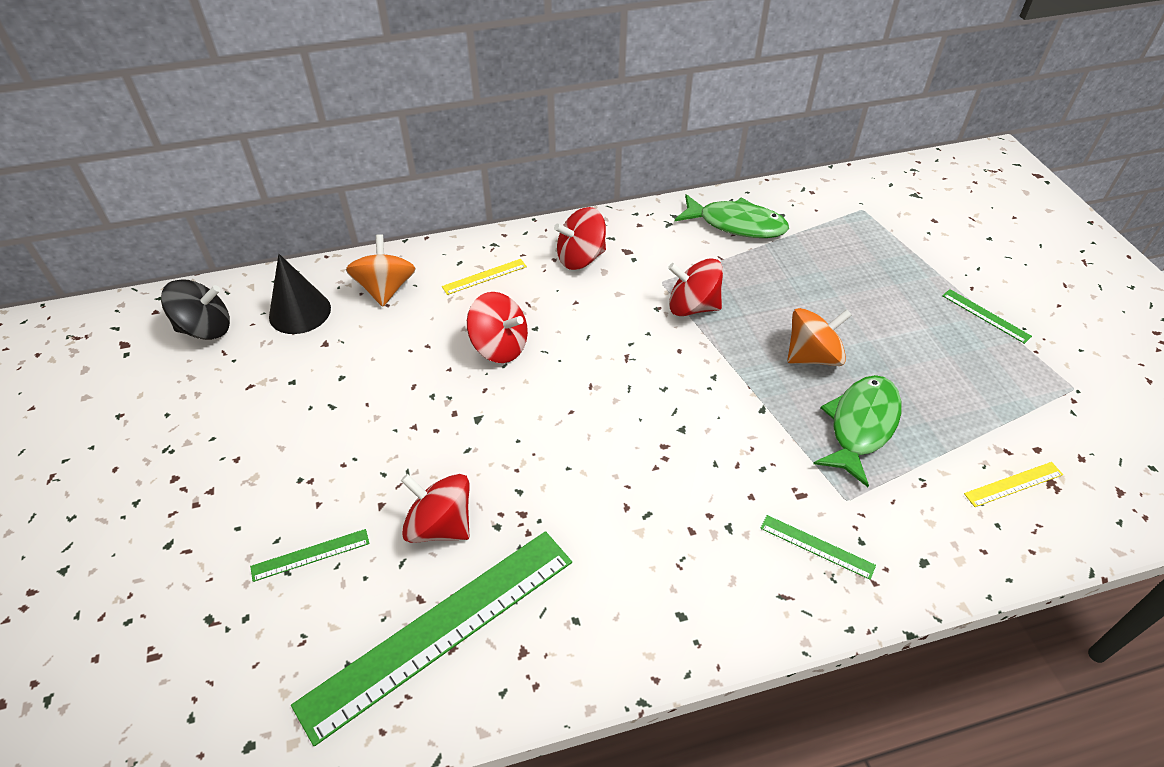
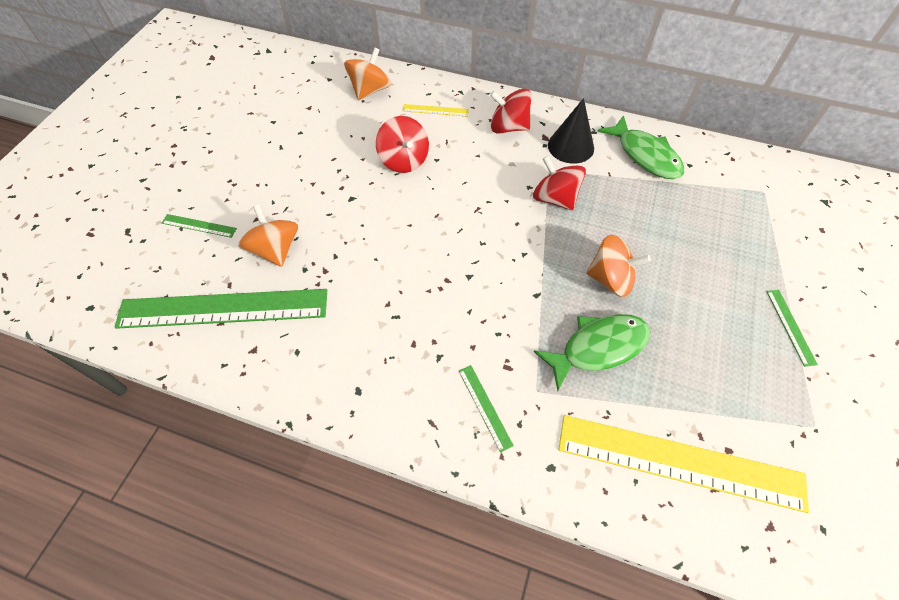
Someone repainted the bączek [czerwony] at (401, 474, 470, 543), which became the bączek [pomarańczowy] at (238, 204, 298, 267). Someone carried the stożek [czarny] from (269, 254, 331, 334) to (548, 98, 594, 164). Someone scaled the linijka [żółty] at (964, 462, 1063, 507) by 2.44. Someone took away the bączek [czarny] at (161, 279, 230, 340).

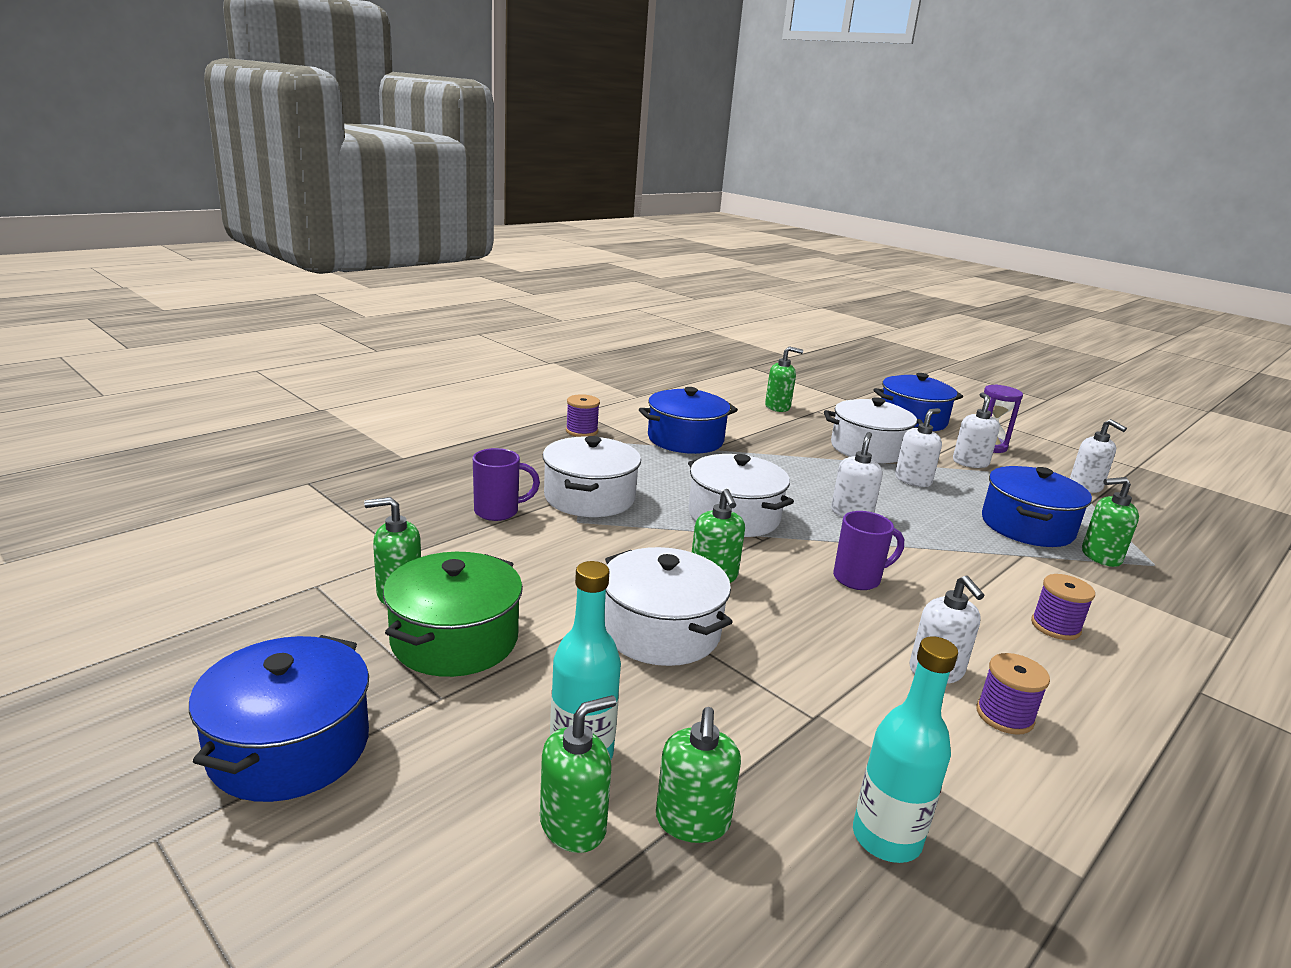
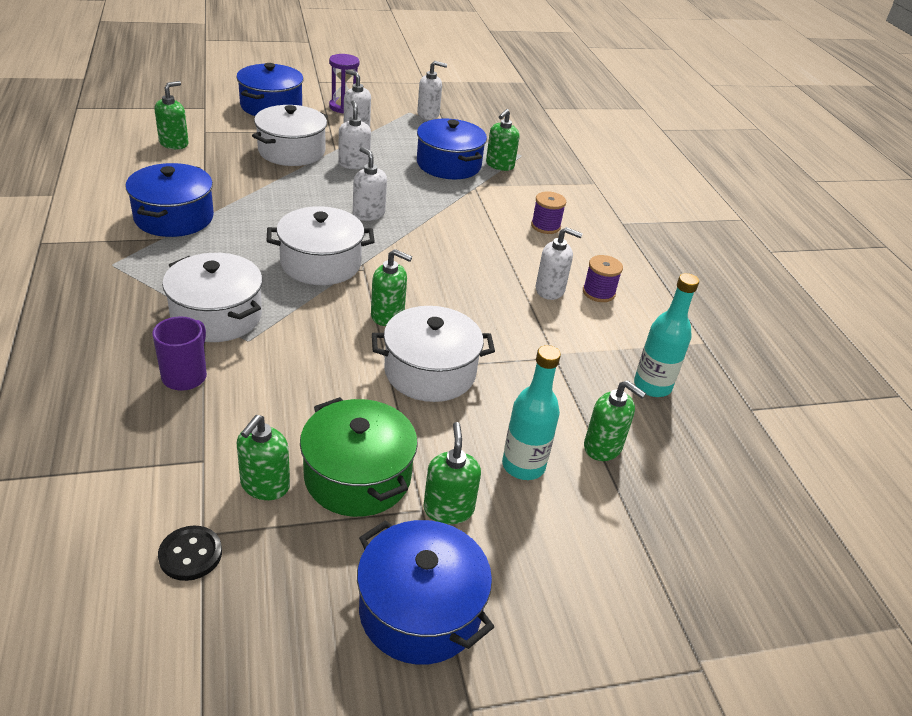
Someone put down the guzik [czarny] at (158, 526, 222, 581). Someone carried the dozownik mydła [zielony] from (540, 695, 617, 853) to (423, 422, 481, 524). Someone took away the szpulka [fioletowy] at (566, 394, 600, 437). Someone took away the kubek [fioletowy] at (833, 511, 904, 590).

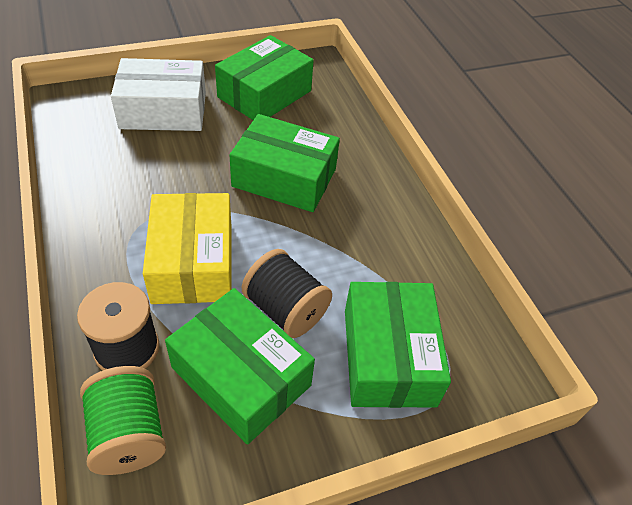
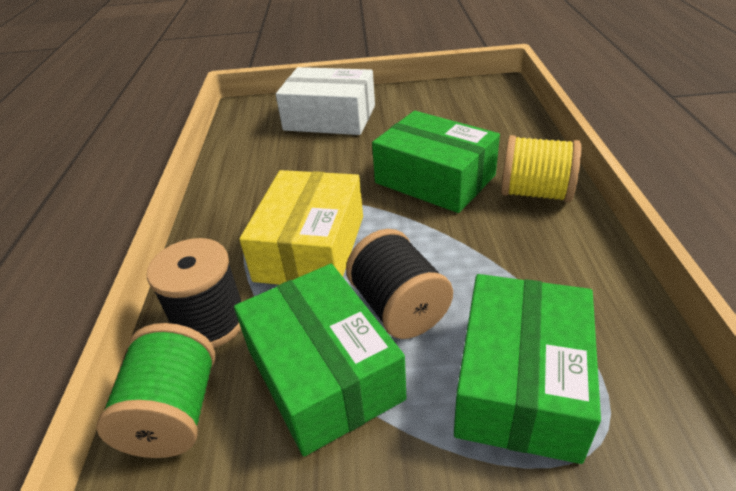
Someone put down the szpulka [żółty] at (501, 135, 581, 202). Someone took away the pudełko [zielony] at (215, 35, 314, 120).

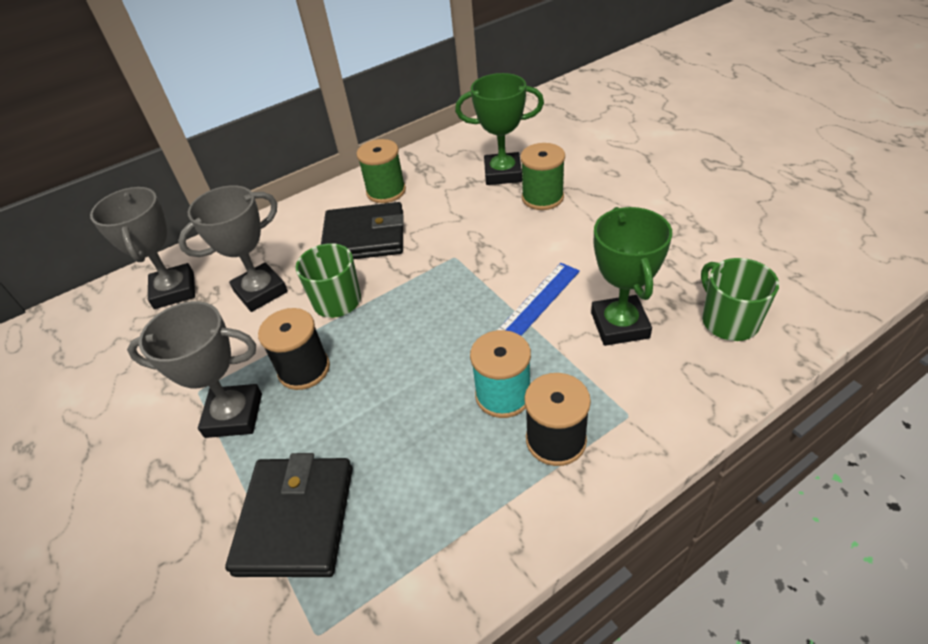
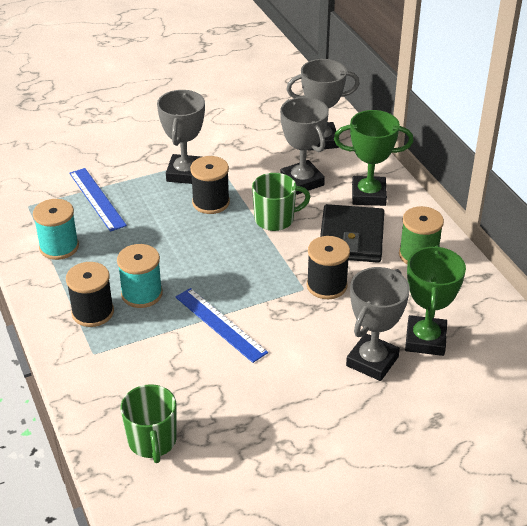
Someone put down the szpulka [turkusowy] at (33, 199, 79, 260). Someone swapped the portfel [czarny] at (225, 453, 353, 577) for the linijka [niebieski] at (69, 168, 127, 232). Someone rotated the kubek [zielony] at (701, 258, 779, 341) by 90 degrees clockwise. Someone put down the szpulka [czarny] at (307, 236, 350, 299). Someone carried the puchar [zielony] from (591, 207, 672, 346) to (334, 110, 414, 206). Someone swapped the szpulka [zielony] at (521, 143, 565, 210) for the puchar [szary] at (346, 267, 410, 381).

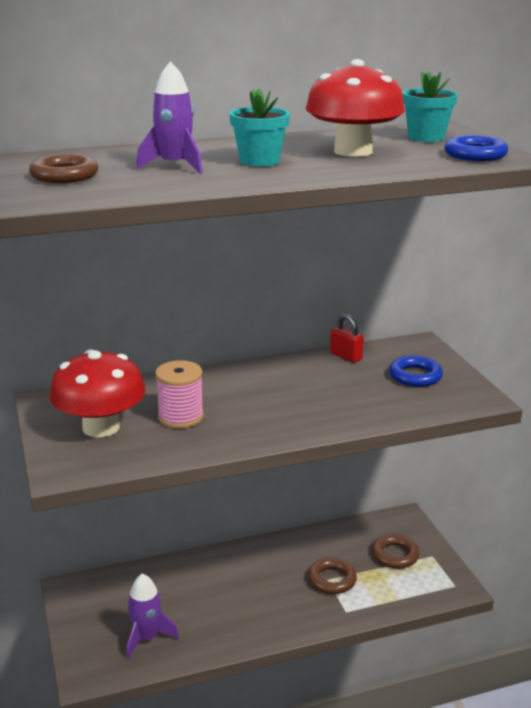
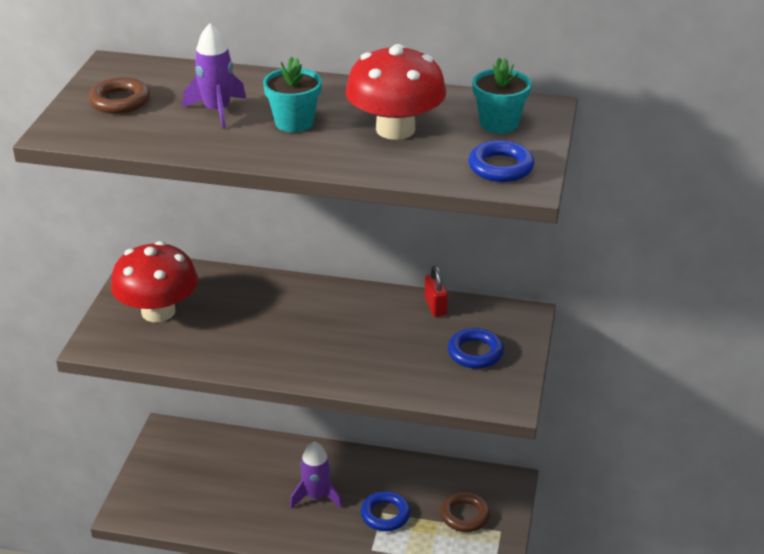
Someone carried the rakieta [fioletowy] from (127, 573, 179, 659) to (290, 441, 342, 508). Someone repainted the pierścień [brązowy] at (308, 557, 357, 594), which became the pierścień [niebieski] at (361, 491, 411, 531). Someone took away the szpulka [różowy] at (155, 360, 204, 428).

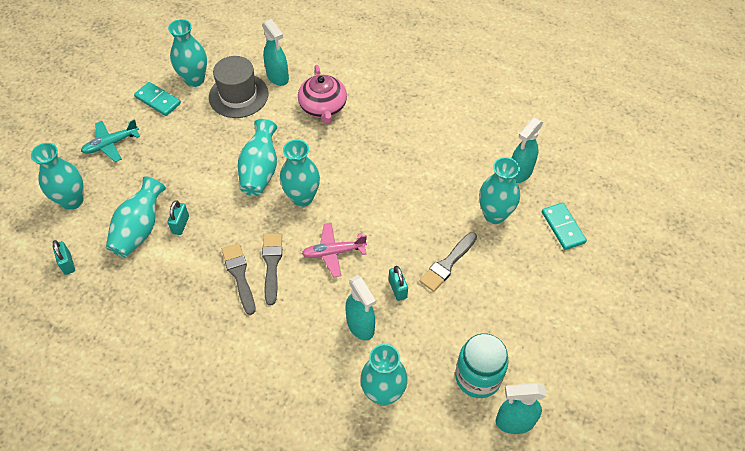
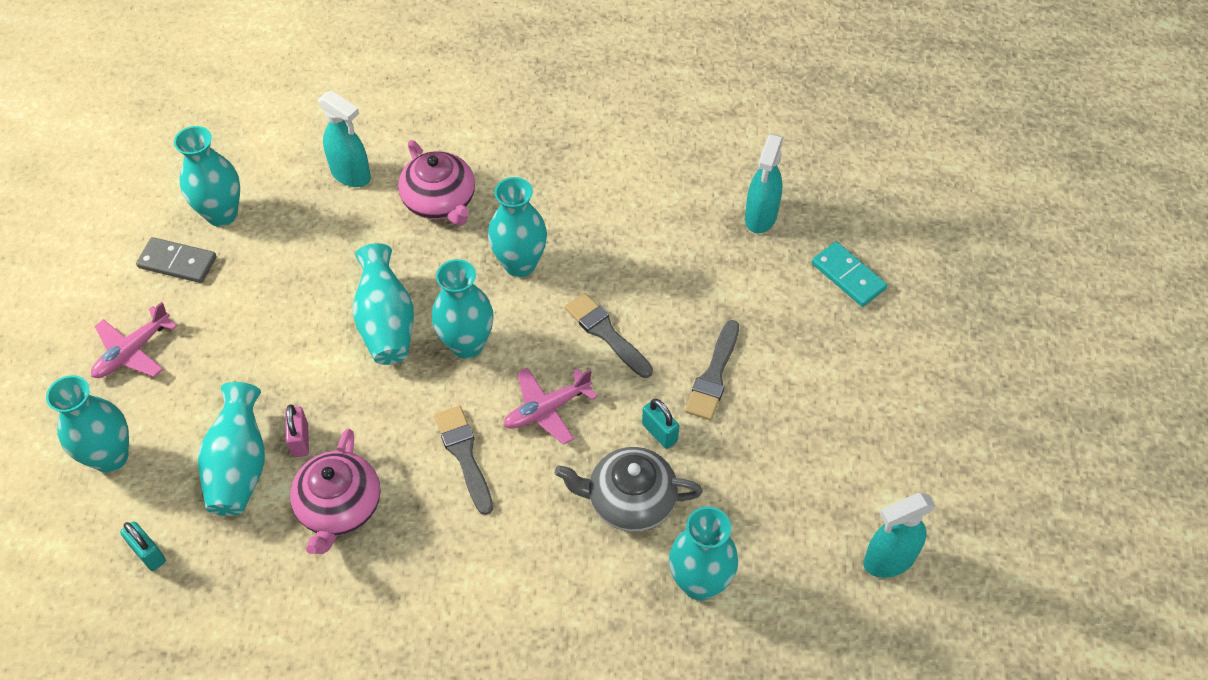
Someone repainted the samolot [turkusowy] at (81, 119, 140, 162), which became the samolot [różowy] at (91, 302, 177, 378). Someone repainted the kostka domina [turkusowy] at (134, 82, 181, 116), which became the kostka domina [szary] at (136, 237, 217, 283). Someone repainted the kłódka [turkusowy] at (167, 200, 189, 235), which became the kłódka [różowy] at (285, 404, 309, 457). Someone put down the imbryk [różowy] at (290, 429, 380, 554). Someone carried the wazon [turkusowy] from (479, 157, 520, 224) to (488, 177, 547, 277). Someone swapped the spryskiwacz [turkusowy] at (345, 275, 376, 340) for the imbryk [szary] at (555, 447, 703, 532). Someone carried the pędzel [szary] from (222, 243, 255, 315) to (565, 292, 653, 378). Someone took away the kapelusz [szary] at (209, 56, 268, 118). Someone took away the słoik [turkusowy] at (455, 333, 509, 398).

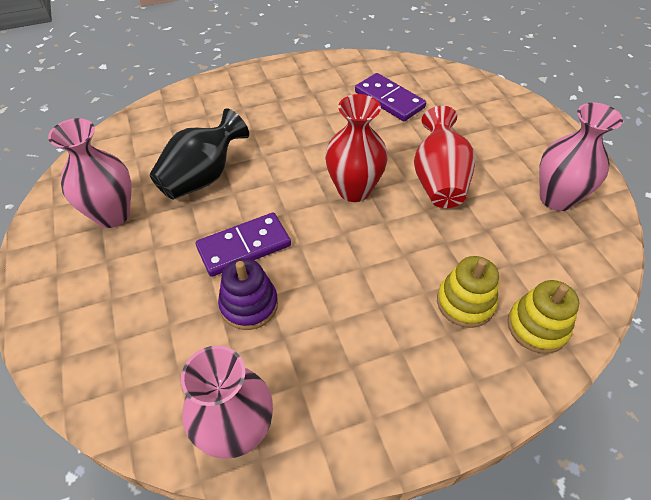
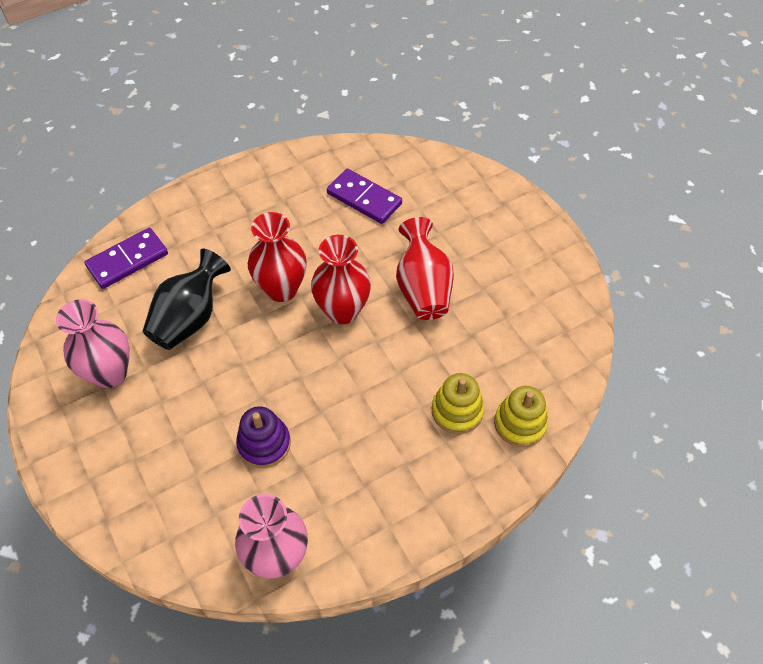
Someone carried the kostka domina [fioletowy] from (196, 212, 291, 277) to (85, 228, 168, 289). Someone put down the wazon [czerwony] at (248, 212, 307, 302). Someone took away the wazon [różowy] at (539, 102, 623, 211).

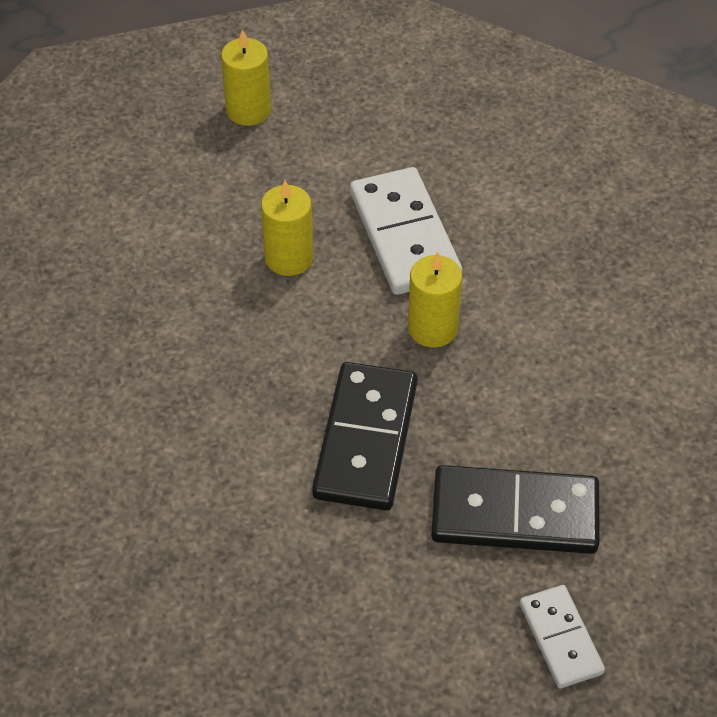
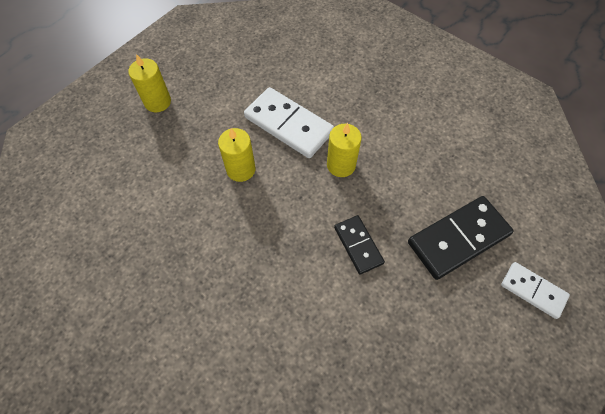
Someone scaled the kostka domina [czarny] at (312, 362, 417, 510) by 0.59.

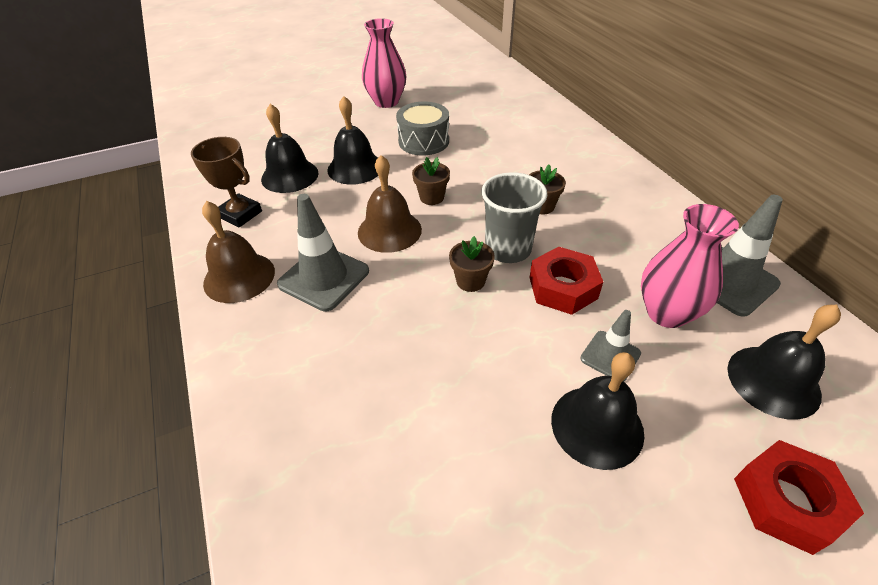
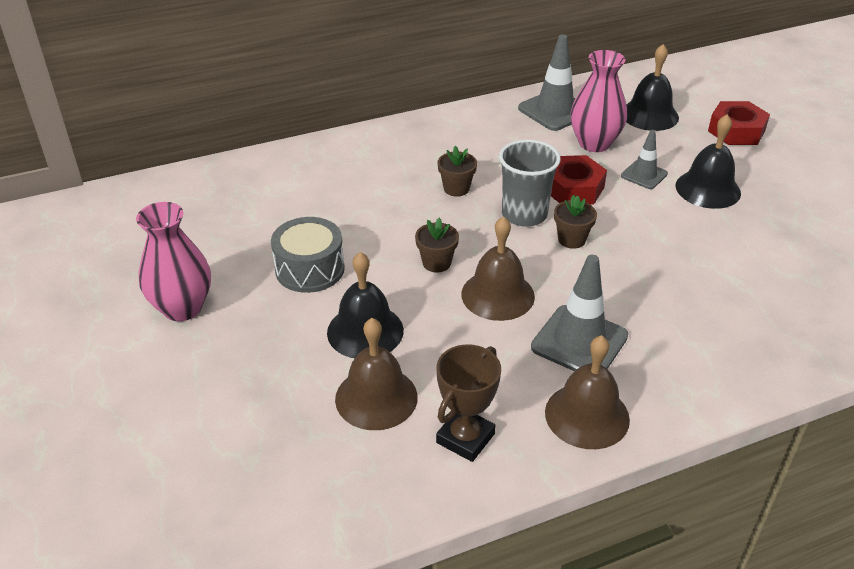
Someone repainted the dzwonek [czarny] at (261, 104, 319, 193), which became the dzwonek [brązowy] at (335, 318, 418, 430).

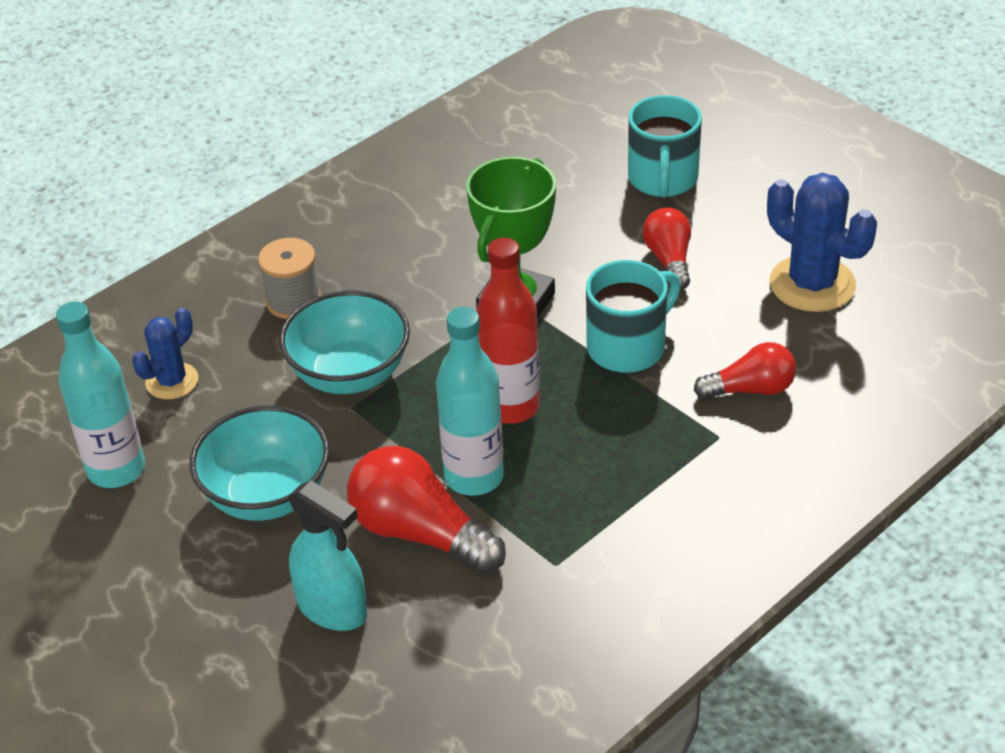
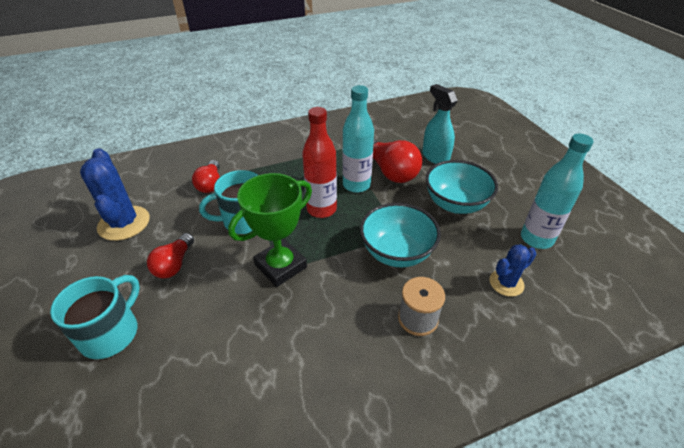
Someone rotated the żarówka [czerwony] at (694, 342, 796, 399) by 105 degrees counterclockwise.

